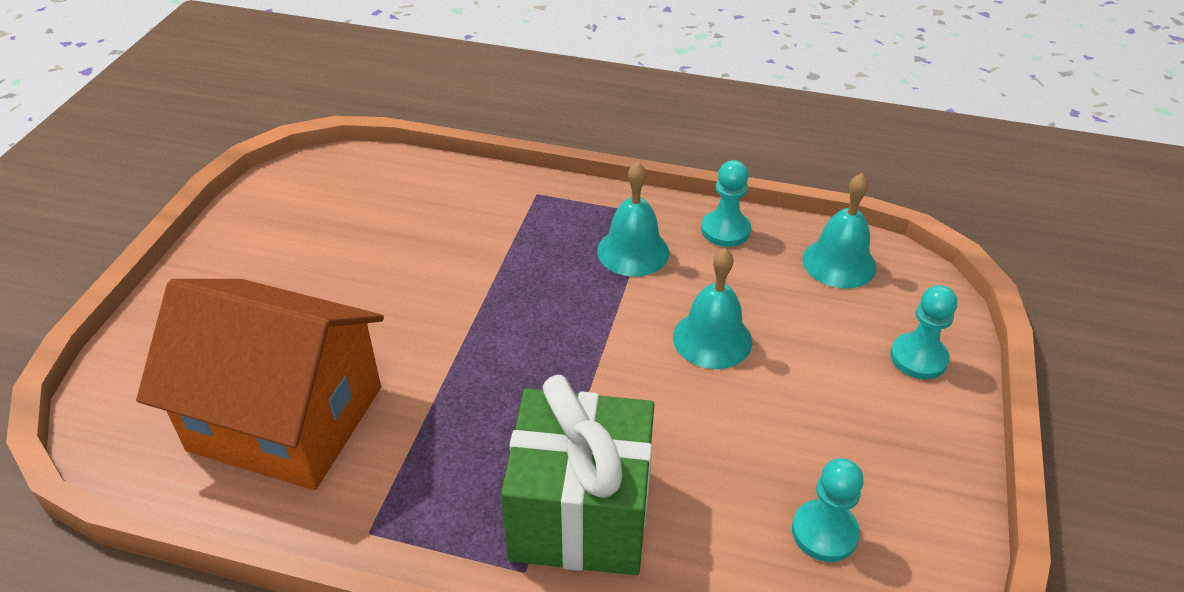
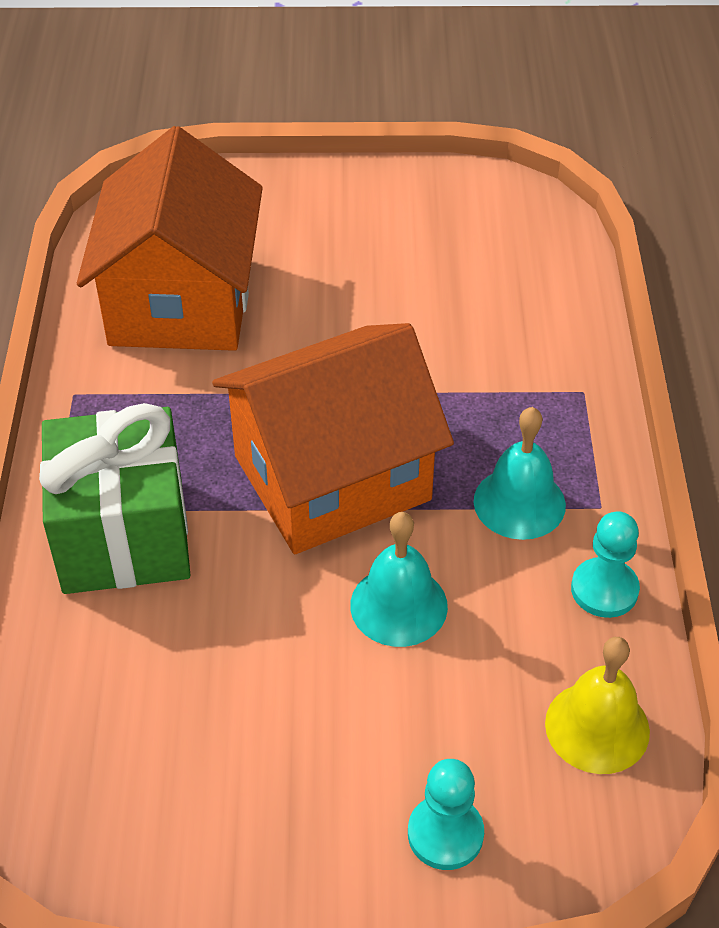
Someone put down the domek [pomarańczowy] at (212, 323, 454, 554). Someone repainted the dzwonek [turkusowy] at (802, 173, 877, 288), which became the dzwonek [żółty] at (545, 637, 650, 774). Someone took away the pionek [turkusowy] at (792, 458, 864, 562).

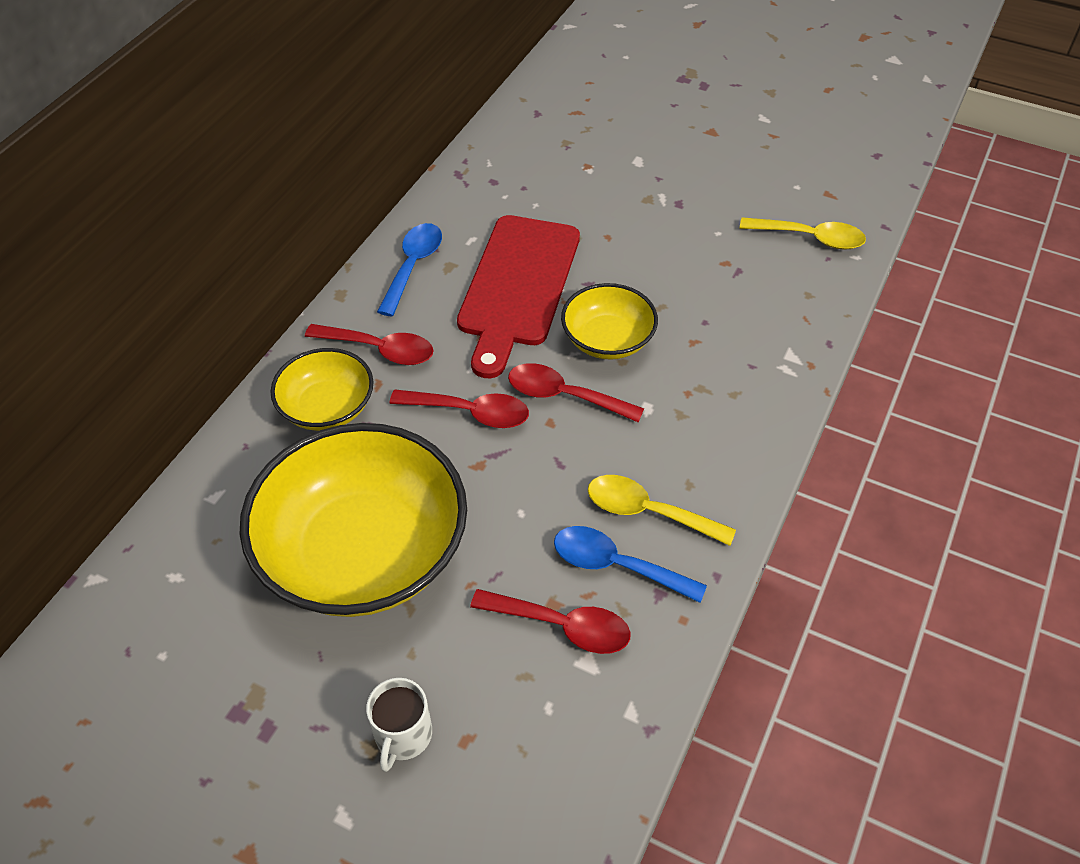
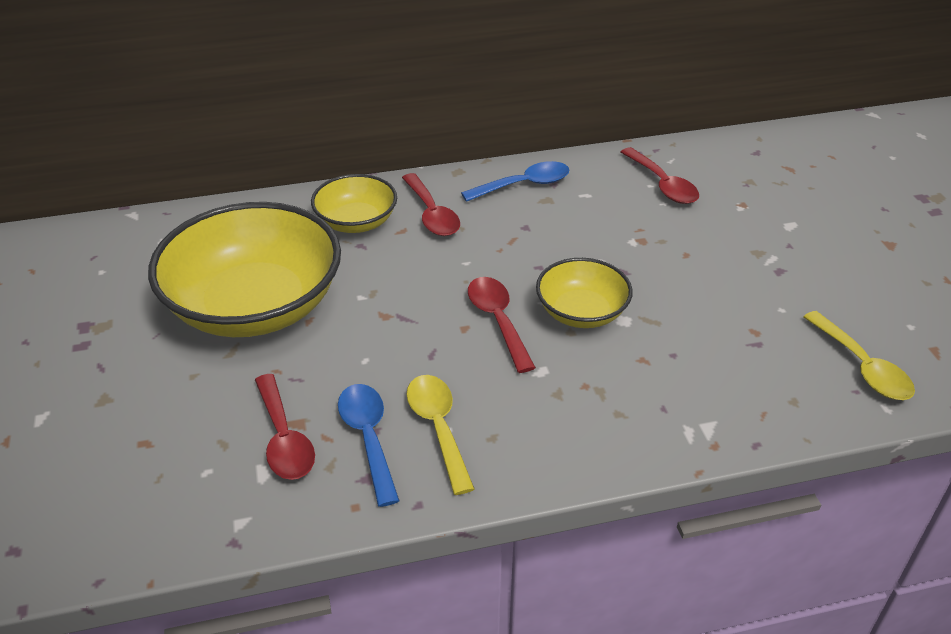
Someone carried the łyżka [czerwony] from (390, 390, 529, 428) to (621, 147, 699, 204). Someone took away the kubek [biały] at (366, 678, 432, 772). Someone took away the deska do krojenia [czerwony] at (457, 215, 580, 378).

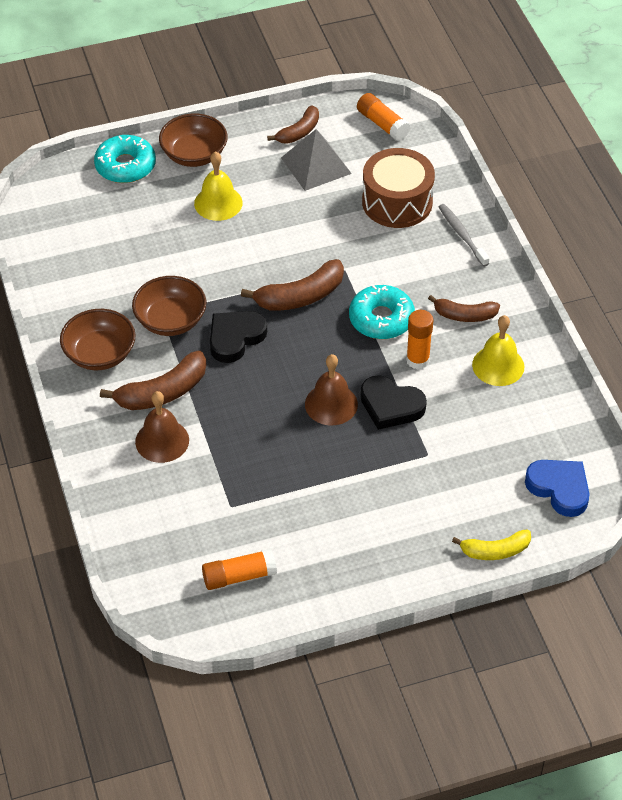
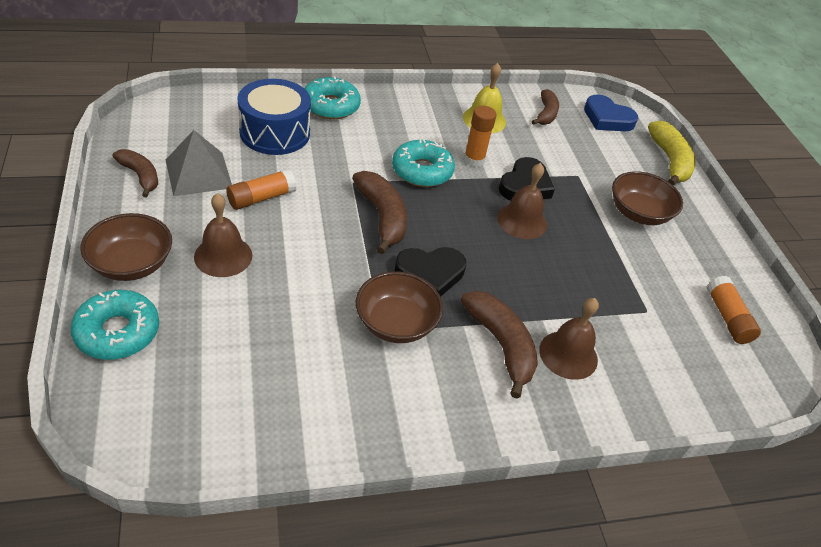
Someone repainted the dzwonek [żółty] at (194, 151, 243, 221), which became the dzwonek [brązowy] at (194, 193, 252, 277). Someone carried the klej w sztyfcie [pomarańczowy] from (357, 93, 410, 141) to (226, 169, 297, 210). Someone repainted the bęben [brązowy] at (362, 148, 435, 228), which became the bęben [niebieski] at (237, 79, 311, 155). Someone swapped the szczoteczka do zębów [szary] at (439, 204, 490, 267) for the donut [turkusowy] at (304, 76, 361, 119). Someone rotated the serce [czarny] at (210, 311, 267, 363) by 60 degrees counterclockwise. Someone carried the banan [brązowy] from (428, 295, 500, 322) to (532, 89, 559, 125). Someone rotated the serce [niebieski] at (525, 460, 589, 517) by 105 degrees counterclockwise. Someone carried the miska [brązowy] from (60, 309, 135, 370) to (612, 171, 683, 225). Someone scaled the banan [żółty] at (452, 529, 531, 560) by 1.53.

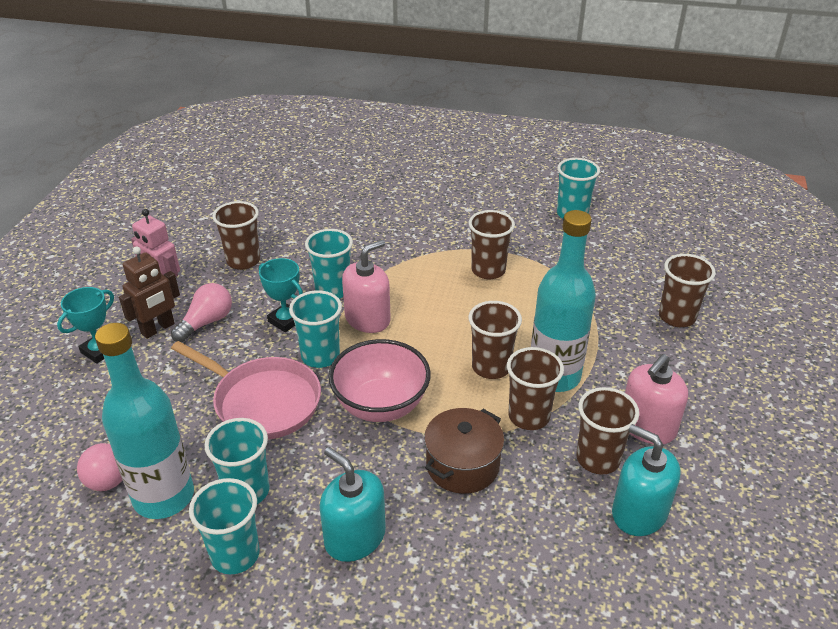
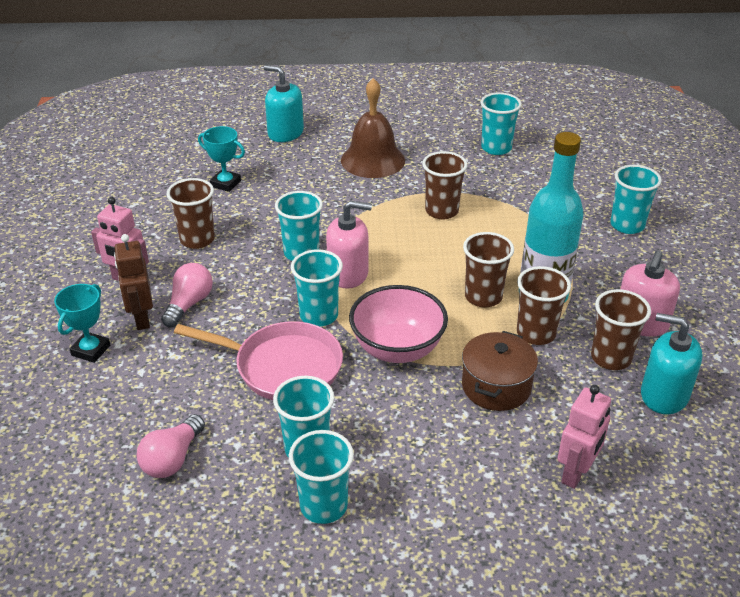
Someone rotated the robot [brązowy] at (119, 246, 180, 339) by 135 degrees clockwise. Someone carried the puchar [turkusowy] from (259, 258, 303, 332) to (198, 126, 245, 192). Someone carried the dozownik mydła [turkusowy] from (320, 447, 386, 562) to (264, 65, 304, 142). Someone rotated the dozownik mydła [różowy] at (342, 240, 391, 333) by 60 degrees clockwise. Someone put down the dzwonek [brązowy] at (341, 78, 405, 178). Someone put down the robot [różowy] at (557, 385, 611, 489). Someone repainted the szklanka [brązowy] at (659, 254, 716, 327), which became the szklanka [turkusowy] at (611, 165, 662, 234). Someone took away the butelka [turkusowy] at (95, 323, 194, 519).

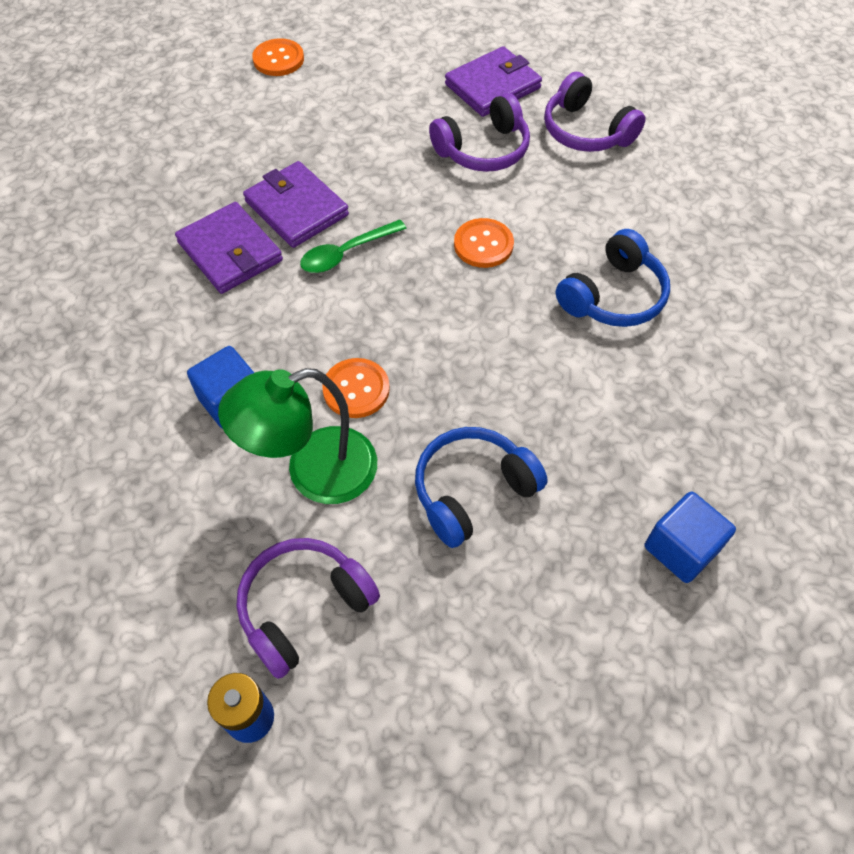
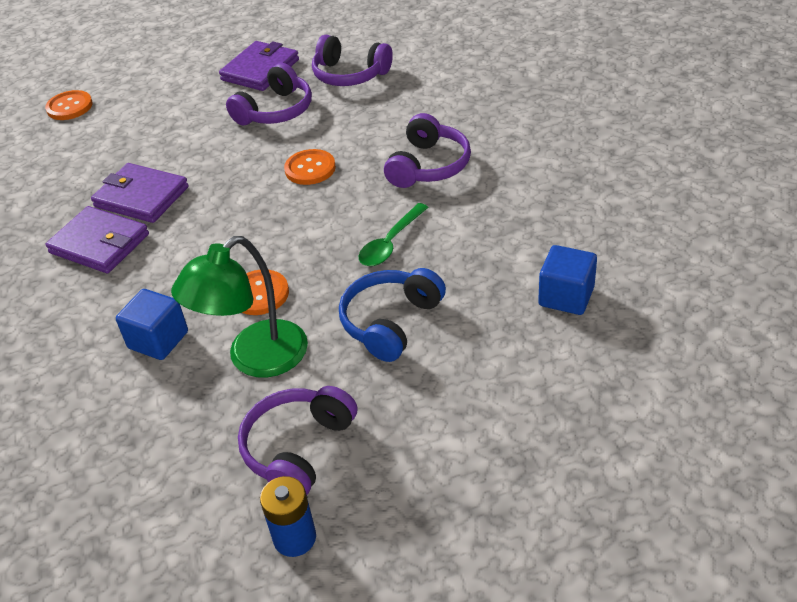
Someone carried the łyżka [zielony] from (300, 220, 407, 273) to (359, 203, 429, 266). Someone repainted the słuchawki [niebieski] at (556, 229, 670, 327), which became the słuchawki [fioletowy] at (384, 113, 471, 188).

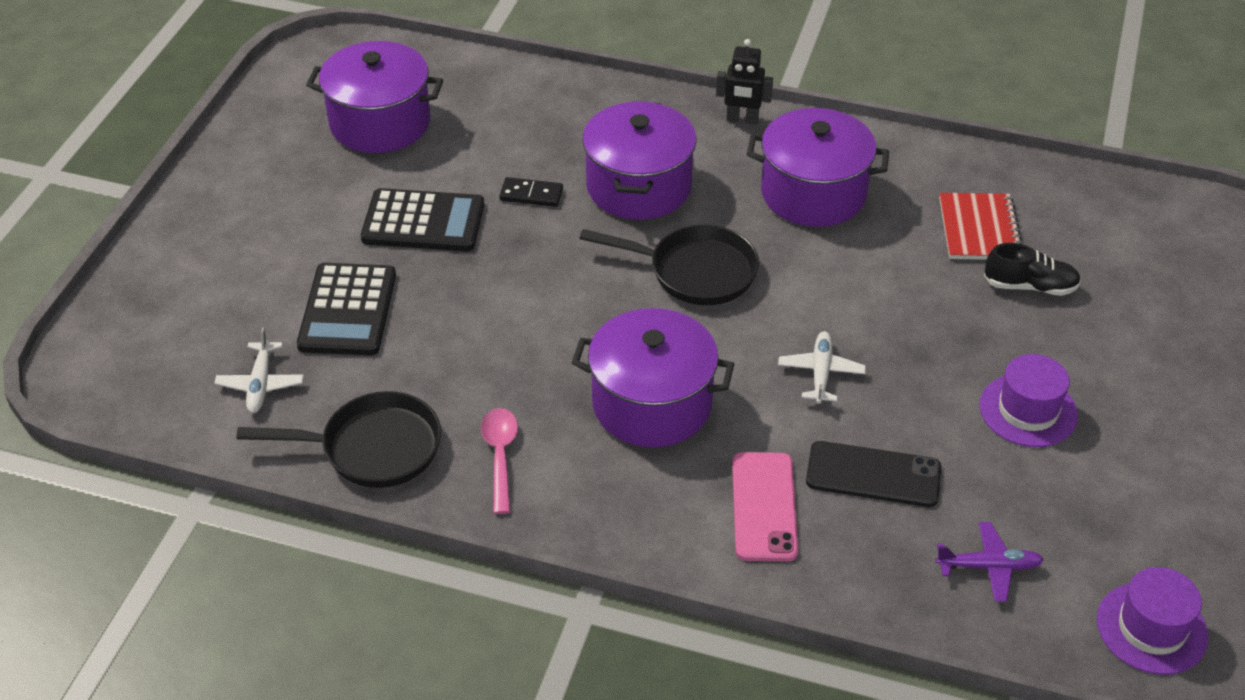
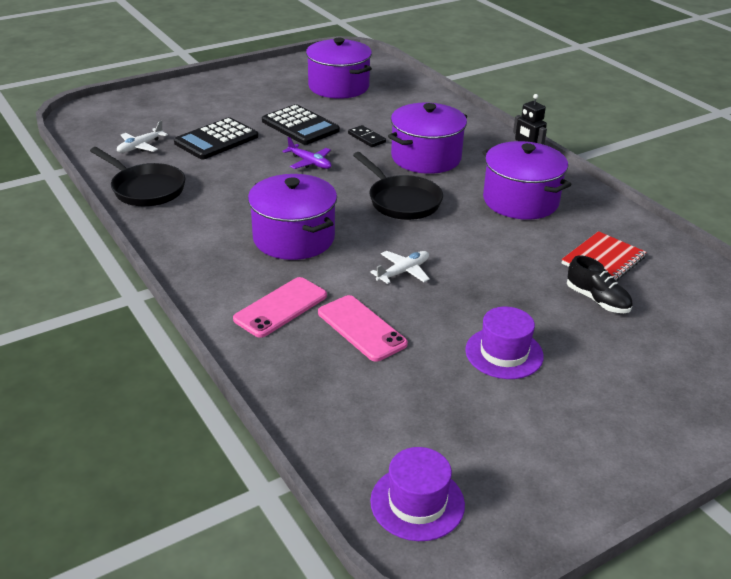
Someone carried the samolot [fioletowy] from (935, 522, 1044, 602) to (282, 137, 331, 169). Someone repainted the telefon [czarny] at (806, 441, 941, 507), which became the telefon [różowy] at (318, 295, 408, 362). Someone took away the łyżka [różowy] at (481, 408, 518, 514).

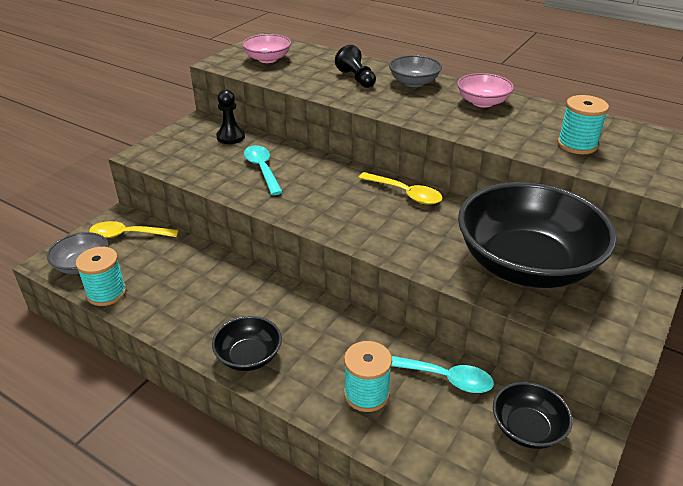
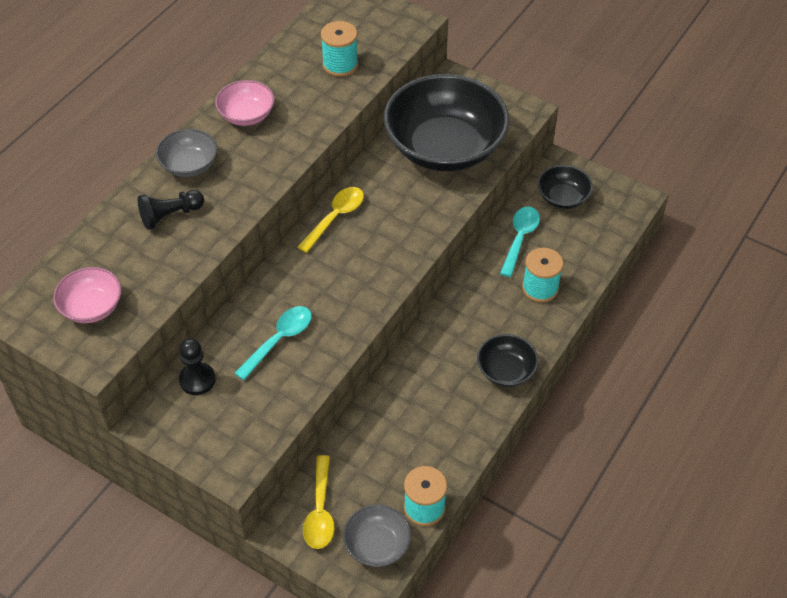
Someone rotated the łyżka [turkusowy] at (244, 145, 283, 195) by 150 degrees clockwise.

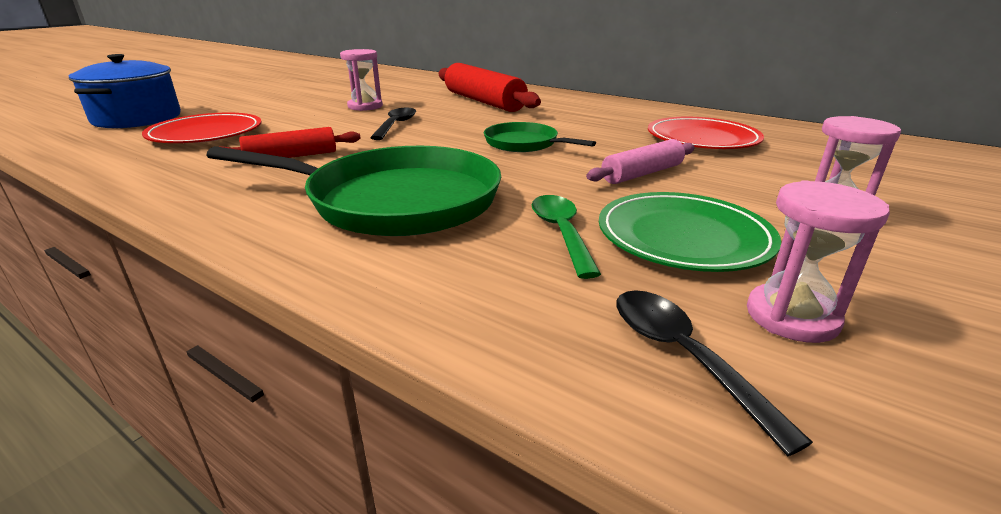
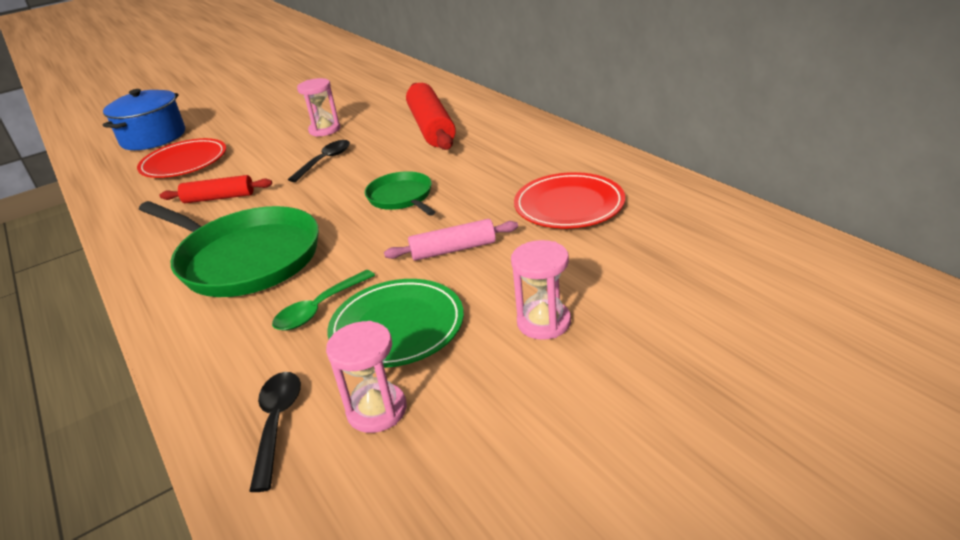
Someone rotated the łyżka [zielony] at (532, 195, 601, 279) by 150 degrees counterclockwise.

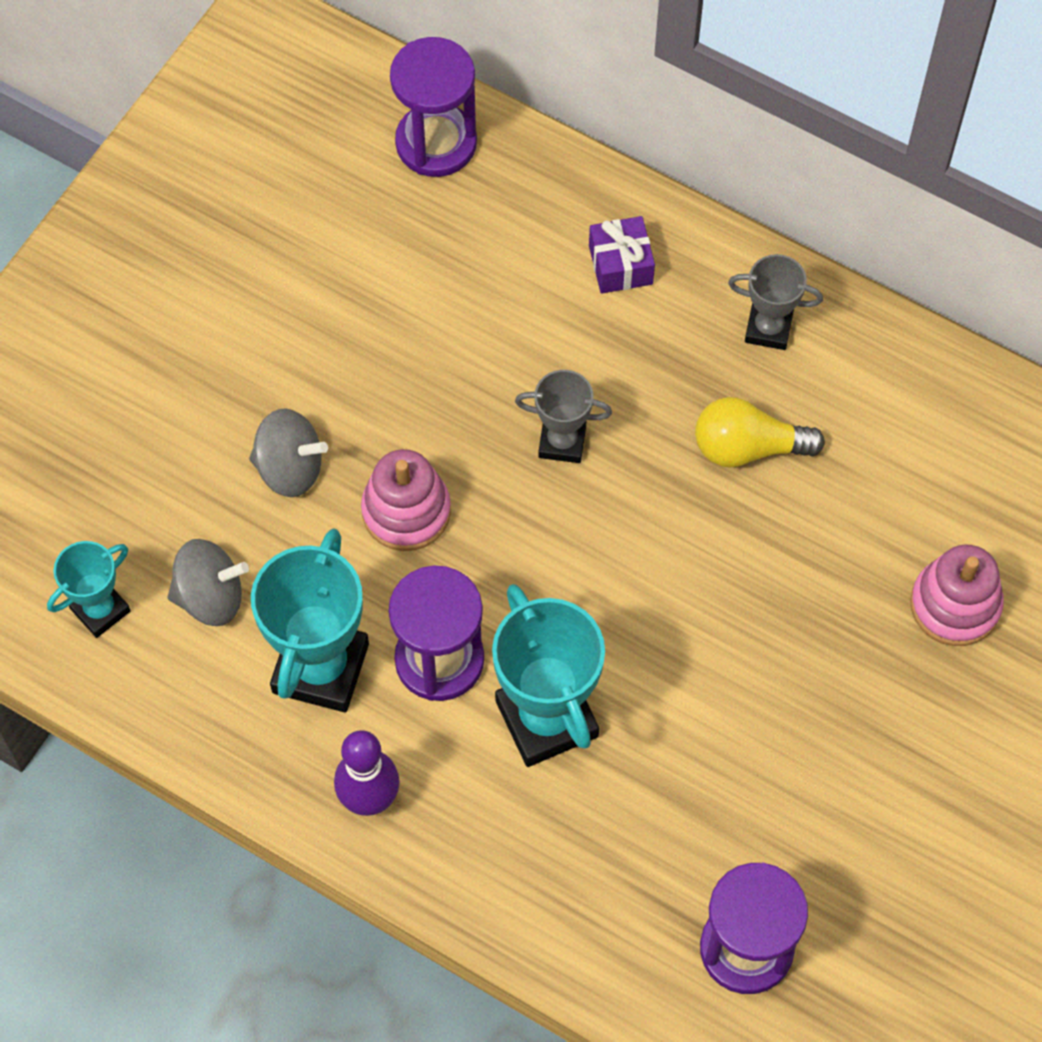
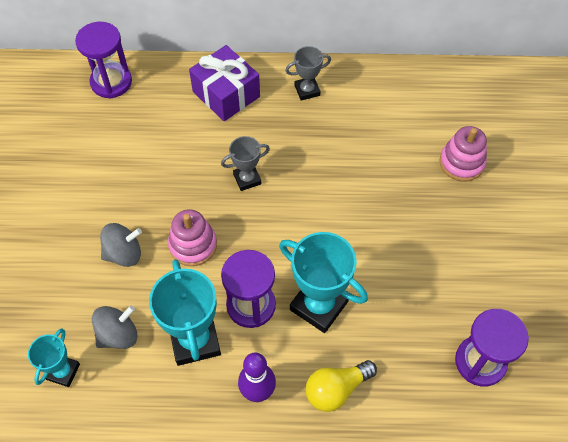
Someone scaled the prezent [fioletowy] at (589, 216, 655, 294) by 1.75. Someone carried the żarówka [żółty] from (695, 397, 825, 468) to (305, 360, 377, 412).

